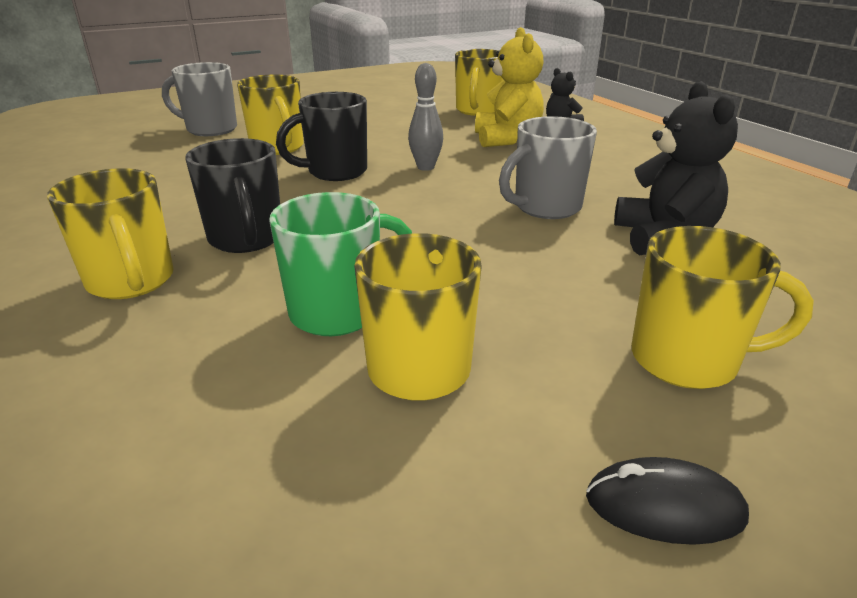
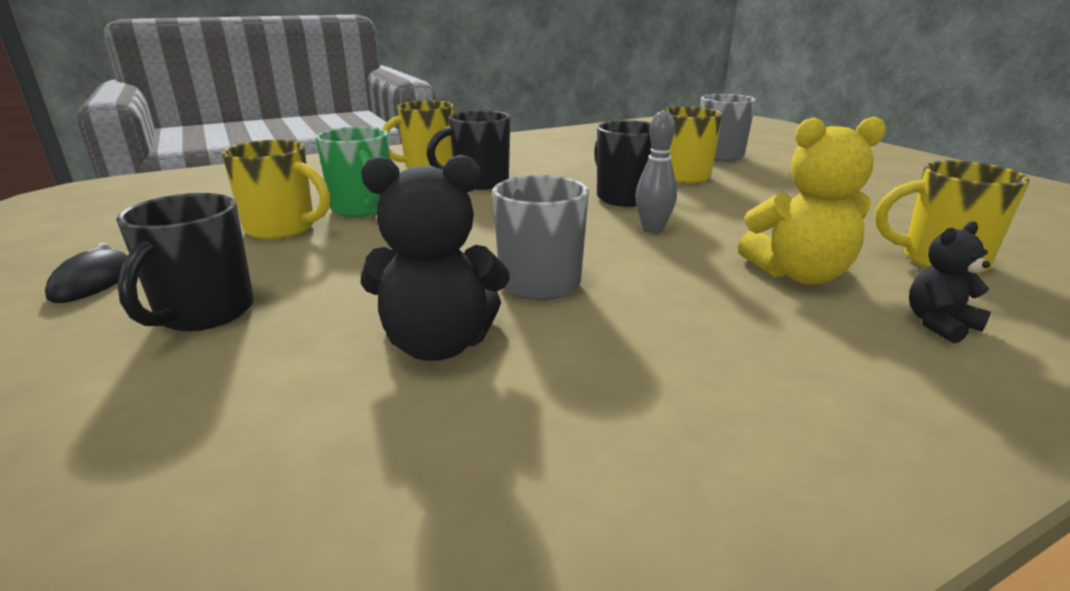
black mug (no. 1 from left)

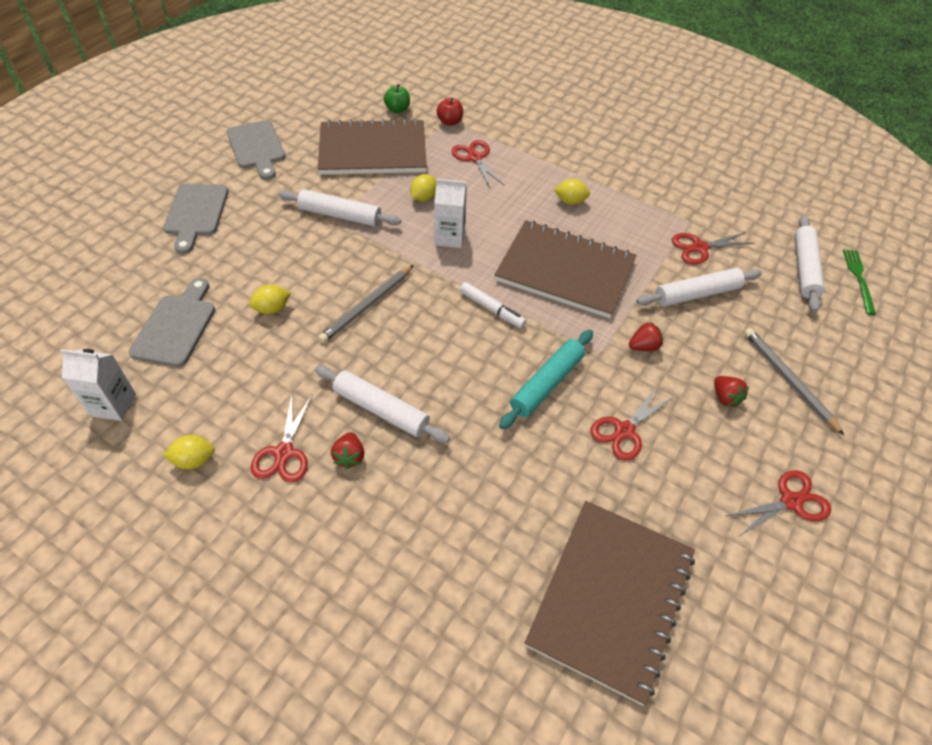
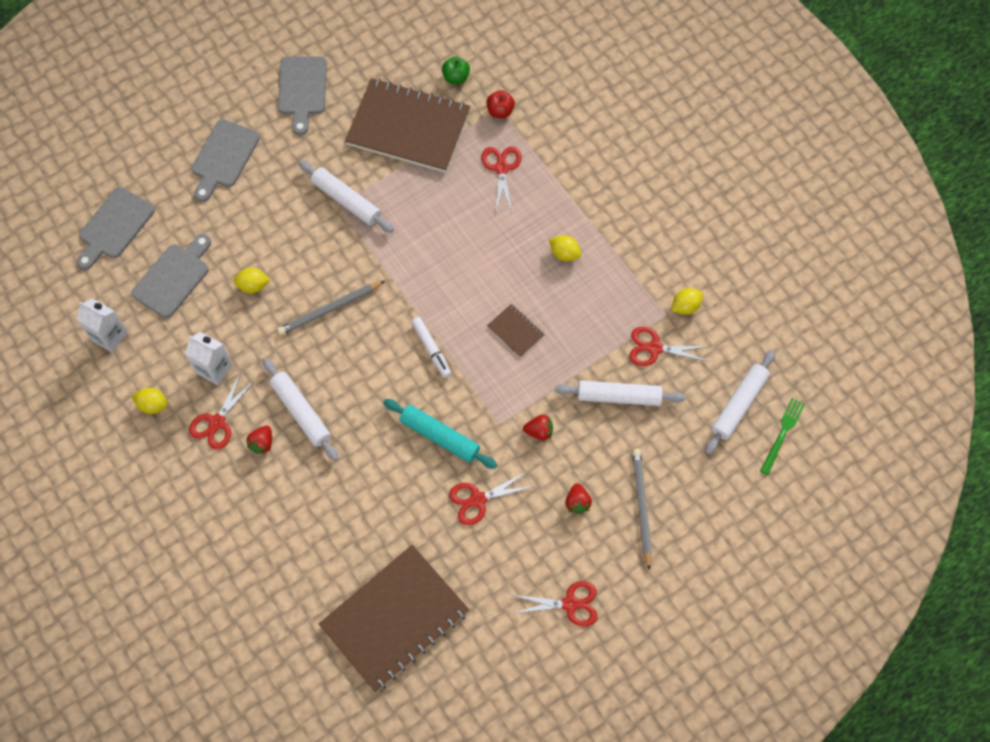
grey cutting board (no. 1 from left)
yellow lemon (no. 4 from left)
white carton (no. 2 from left)
turquoise rolling pin
brown notebook (no. 3 from left)

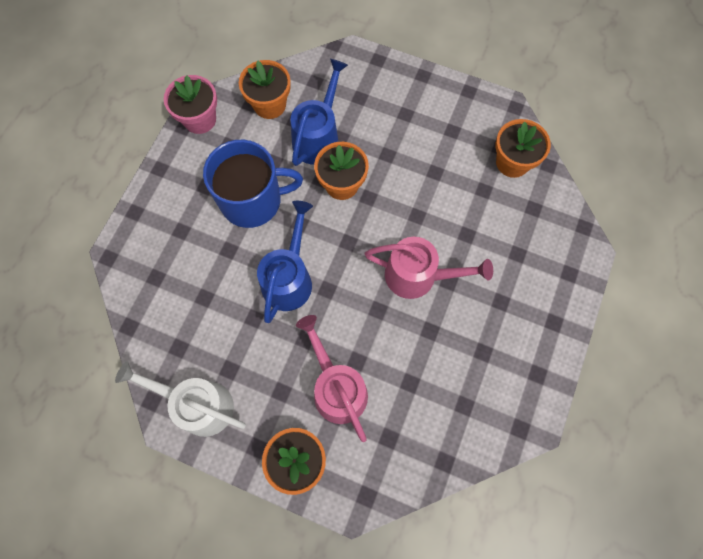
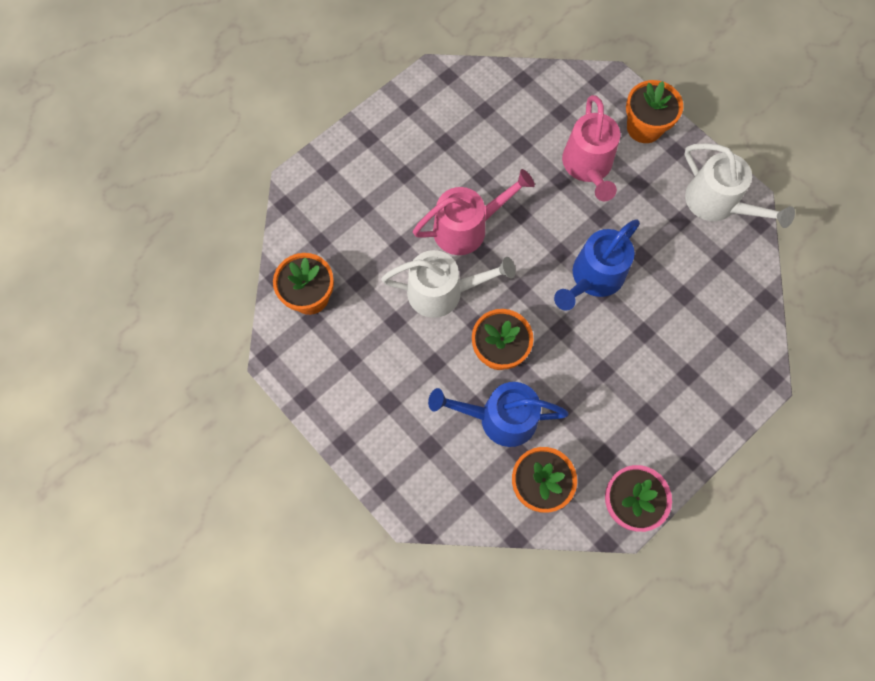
blue mug
white watering can (no. 1 from left)
blue watering can (no. 1 from left)
pink watering can (no. 1 from left)

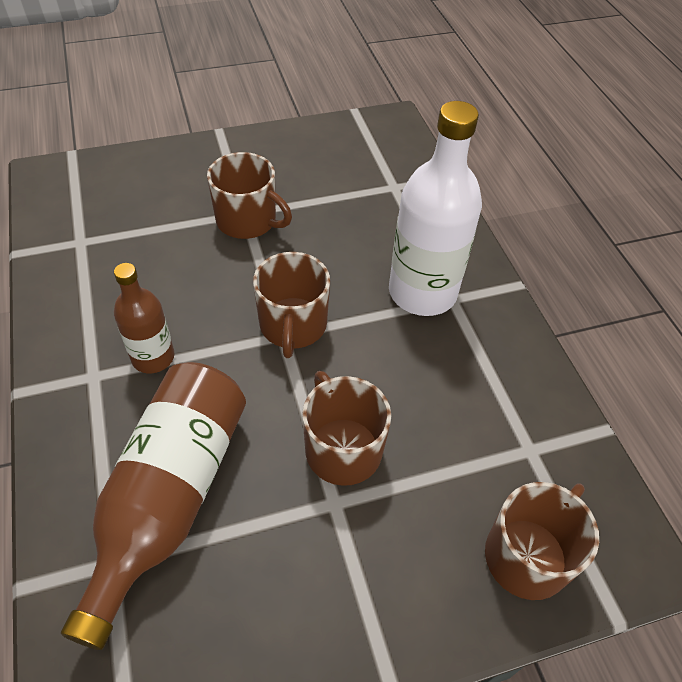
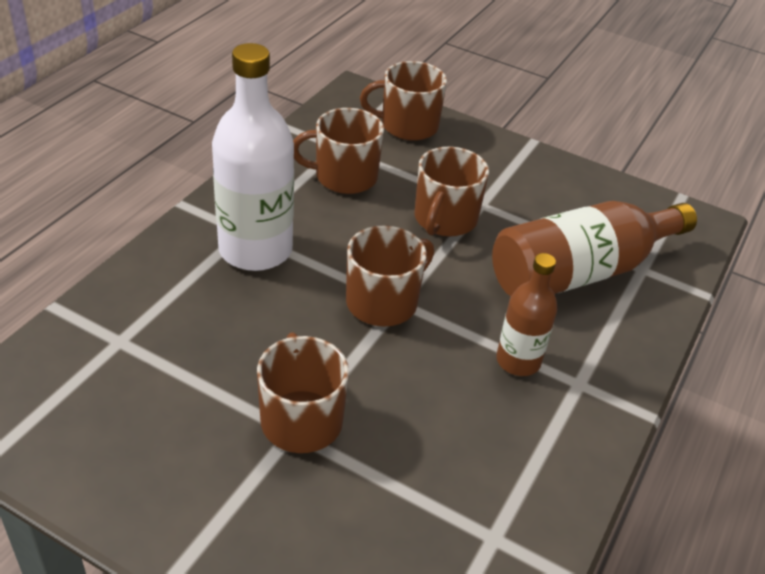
brown mug (no. 2 from left)

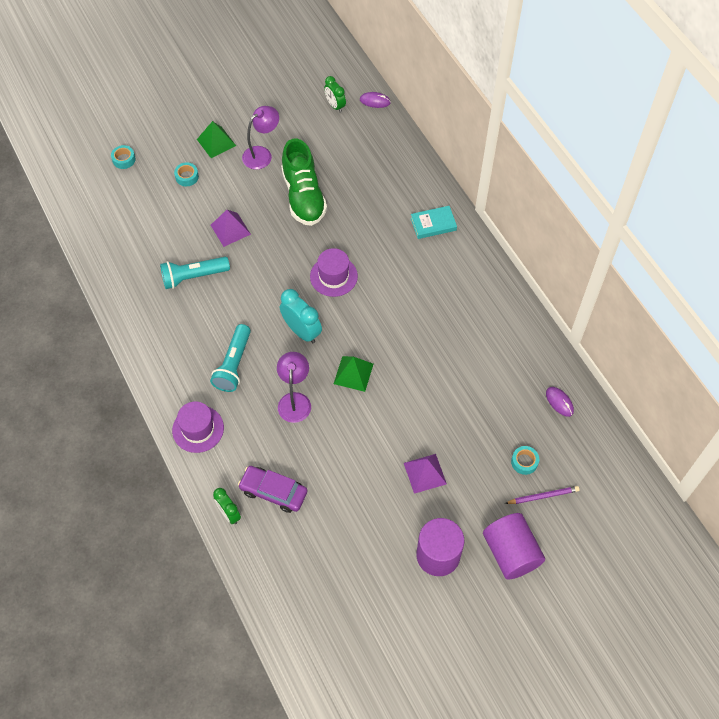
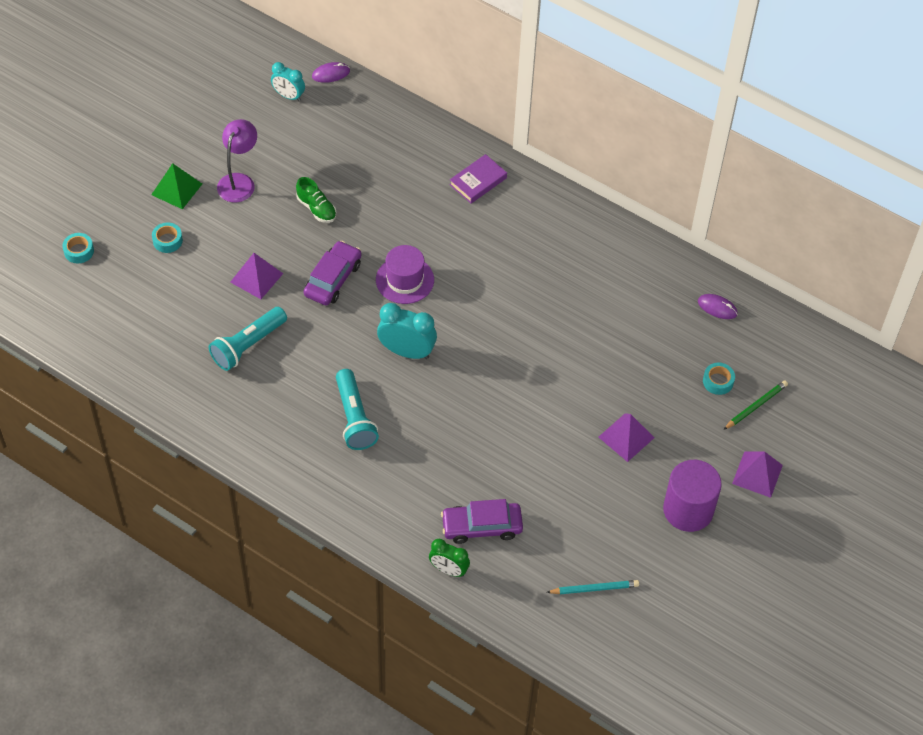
purple hat (no. 1 from left in the first image)
purple lamp (no. 2 from left in the first image)
green pyramid (no. 2 from left in the first image)
purple car (no. 1 from left)
turquoise pencil
purple pyramid (no. 3 from left)
turquoise clock (no. 1 from left)
purple book
green pencil
green shoe

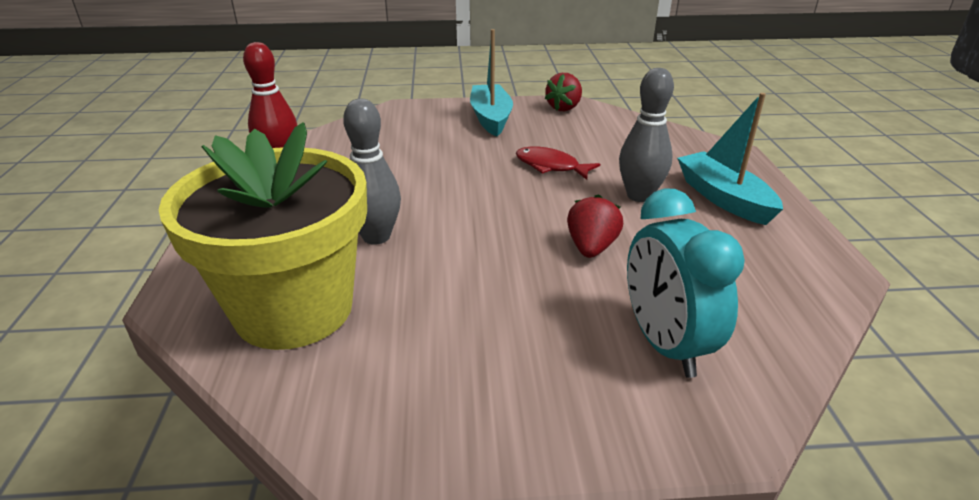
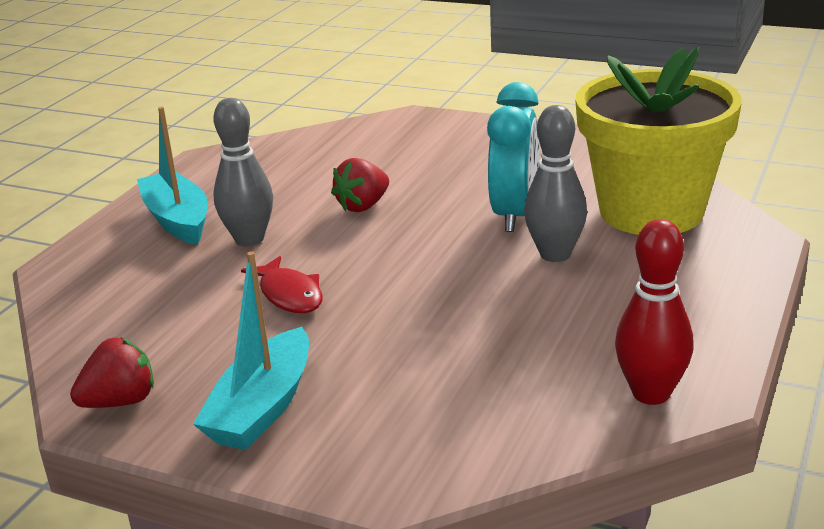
turquoise clock
turquoise boat (no. 1 from left)

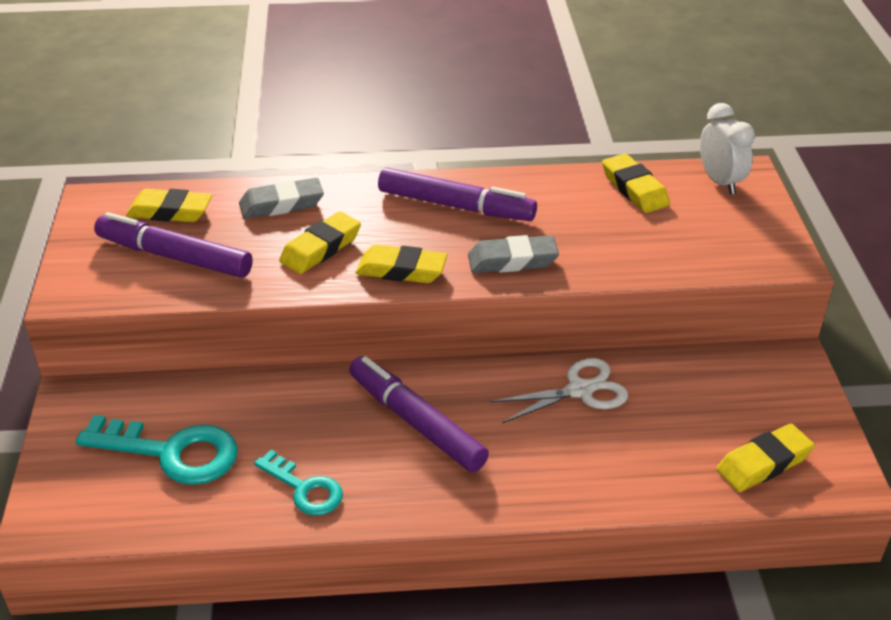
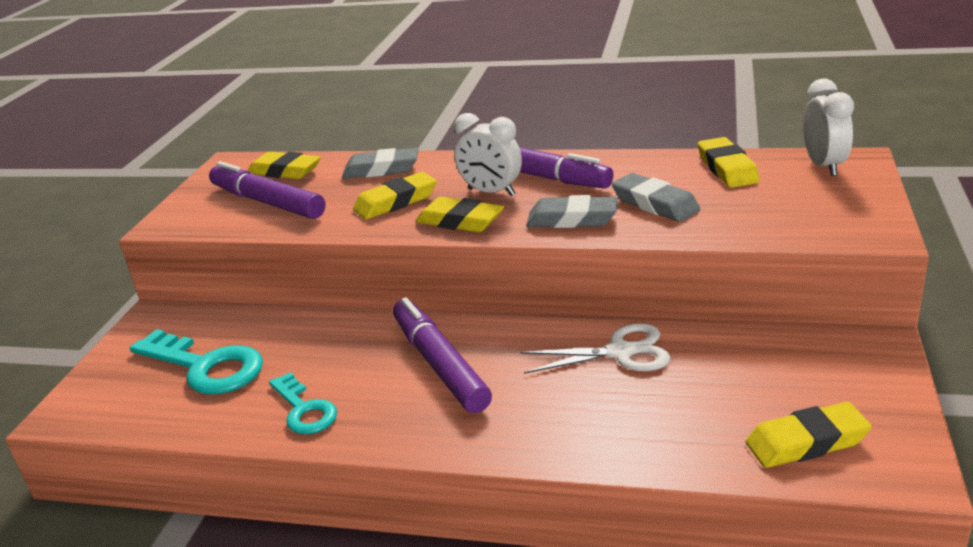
white clock (no. 1 from left)
grey eraser (no. 3 from left)

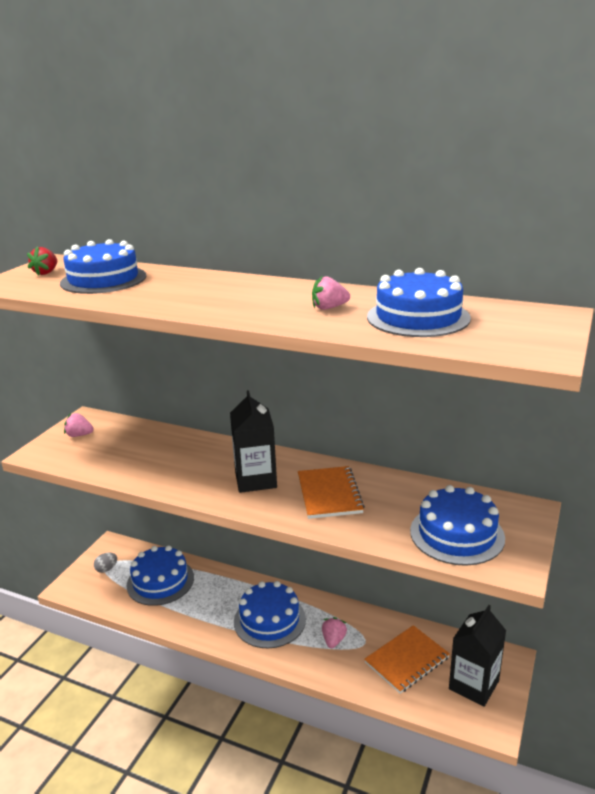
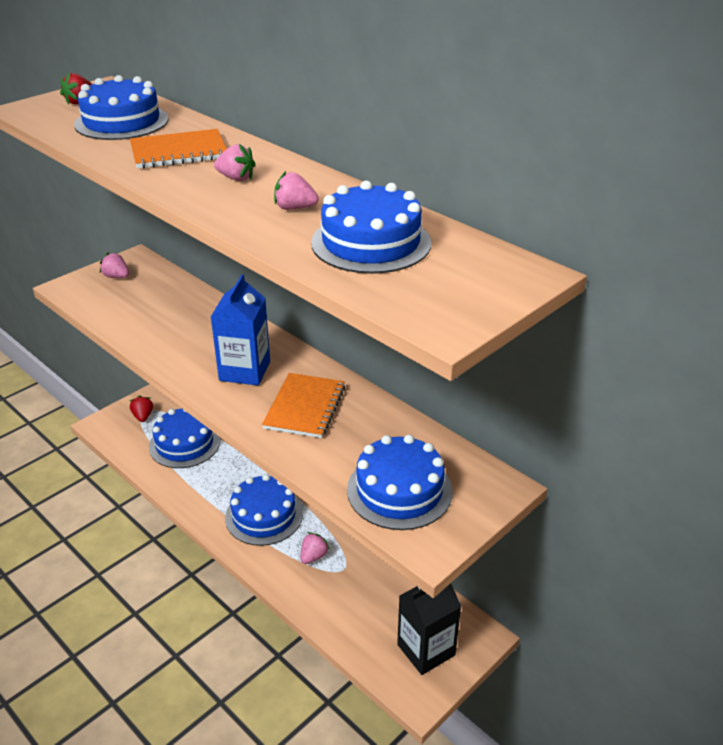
pink strawberry (no. 2 from left)
orange notebook (no. 1 from left)
red strawberry (no. 2 from left)
blue carton

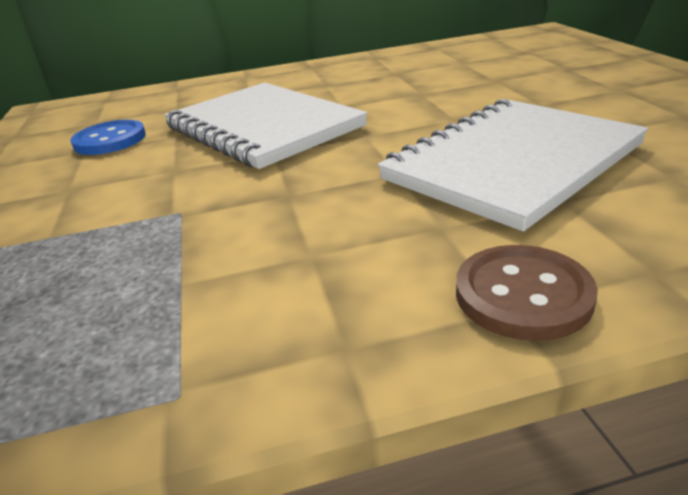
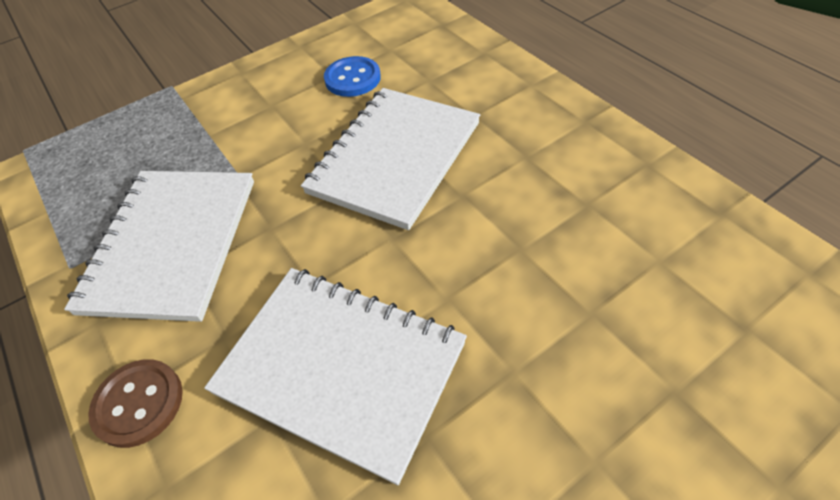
white notebook (no. 1 from left)

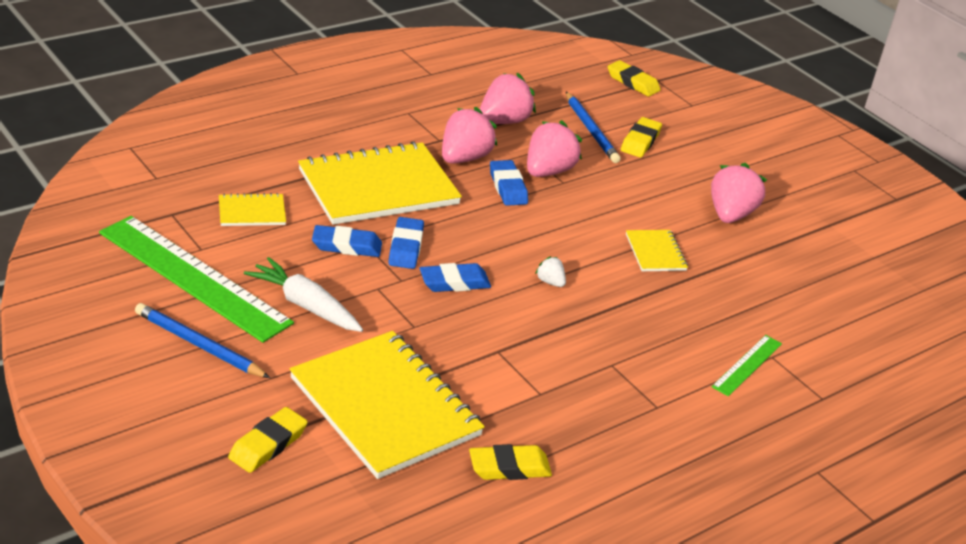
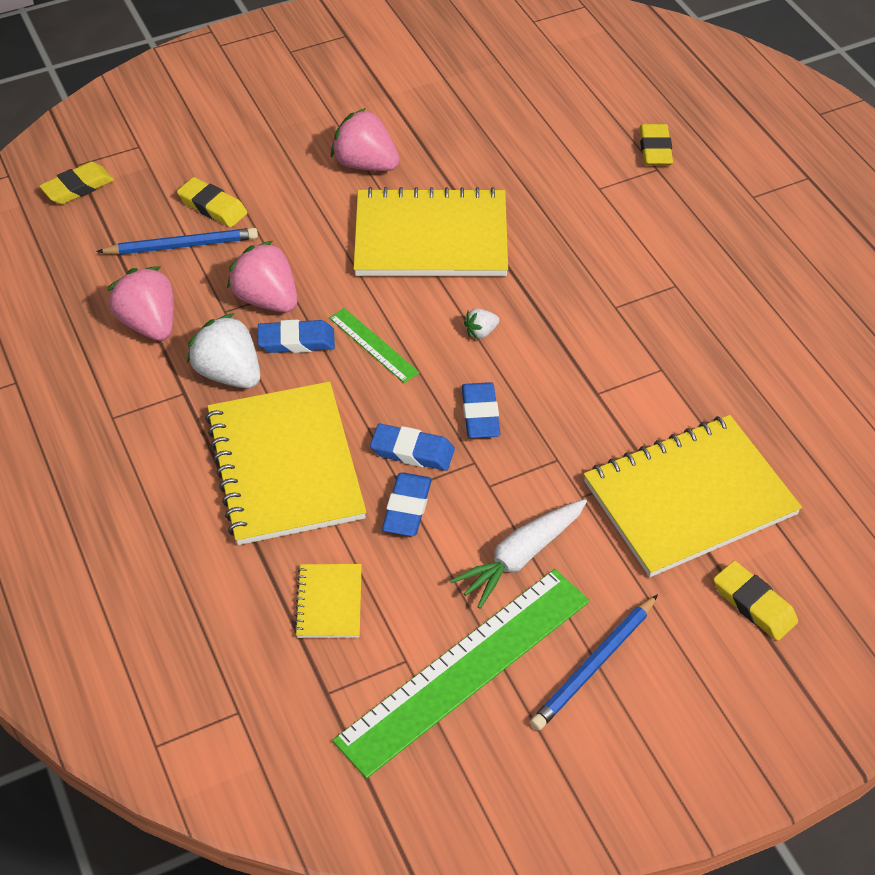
yellow eraser (no. 3 from left)
green ruler (no. 1 from left)
white strawberry (no. 1 from left)
yellow notebook (no. 3 from left)

